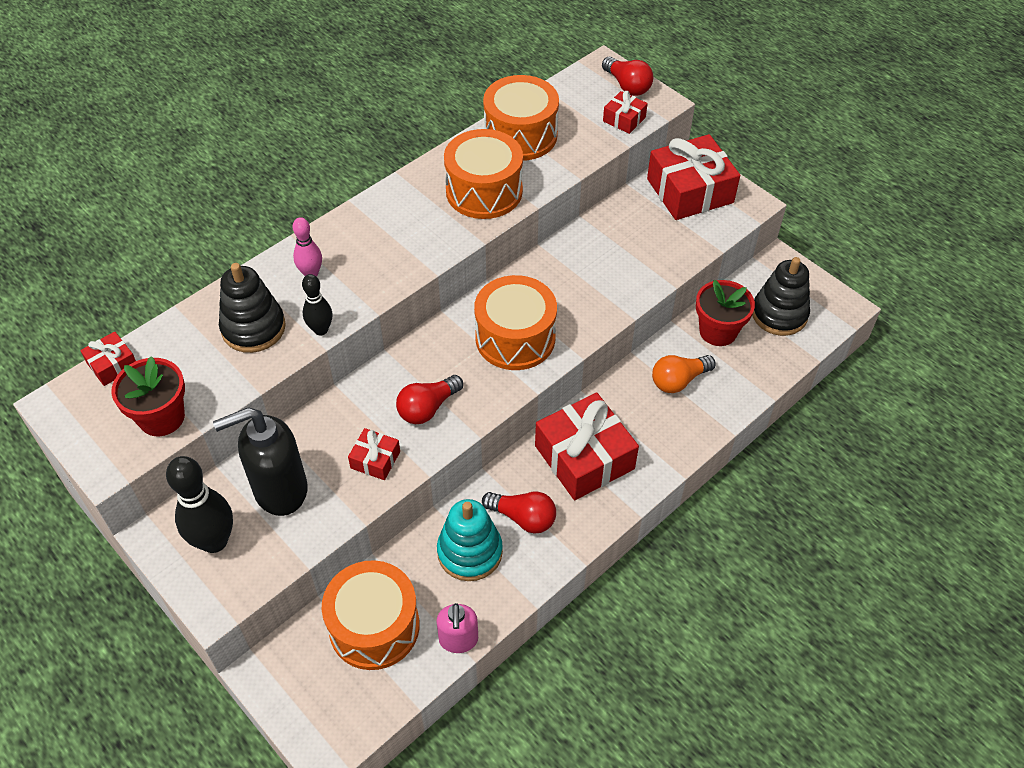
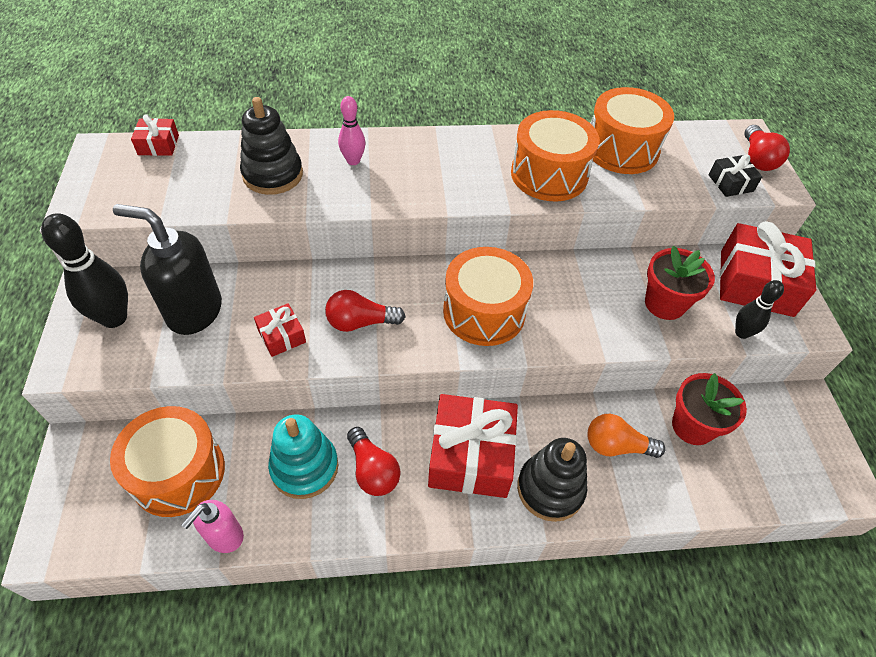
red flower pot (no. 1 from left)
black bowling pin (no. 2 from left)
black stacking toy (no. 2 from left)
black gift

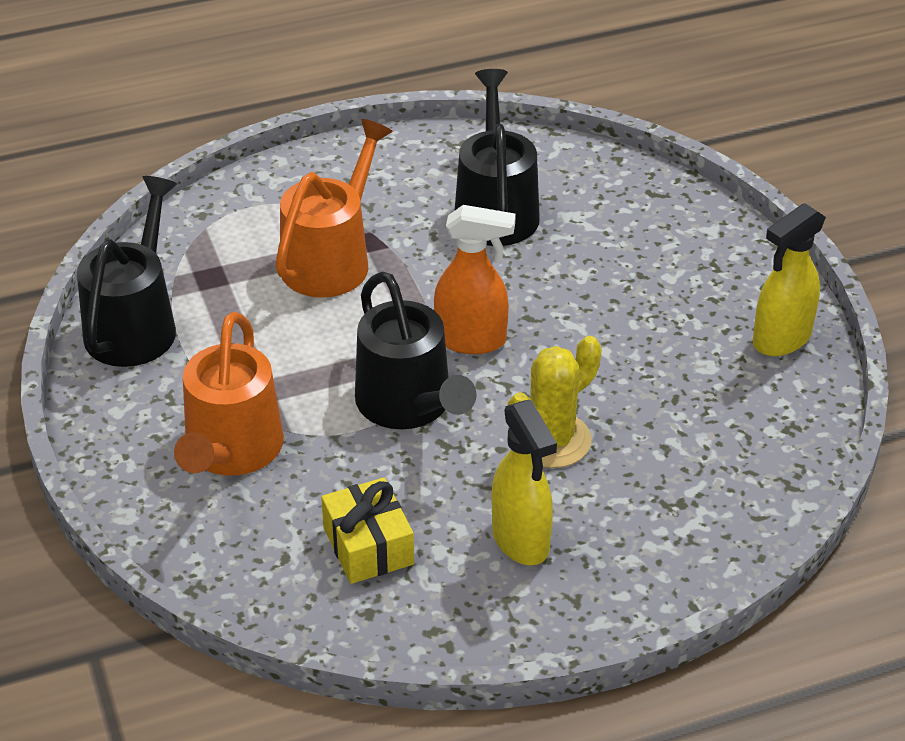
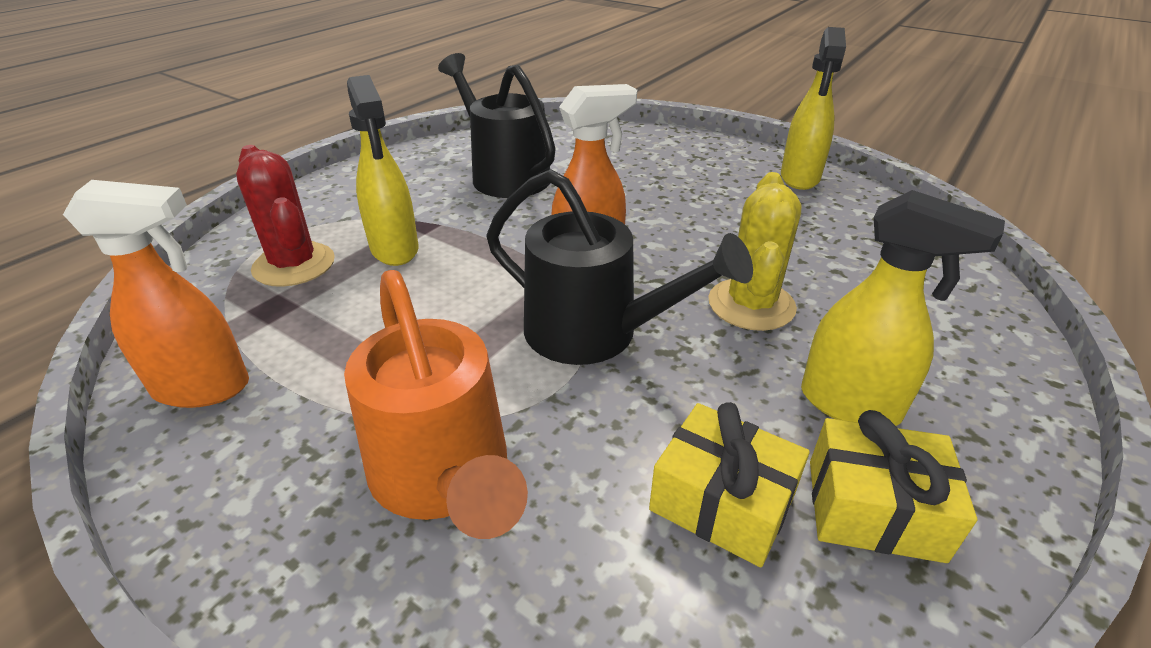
red cactus
yellow gift (no. 2 from left)
orange spray bottle (no. 1 from left)
yellow spray bottle (no. 1 from left)

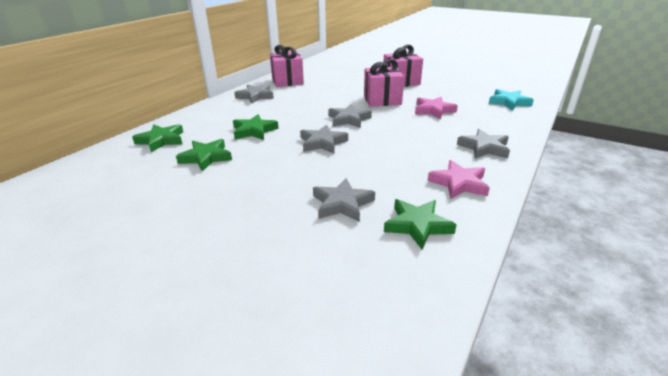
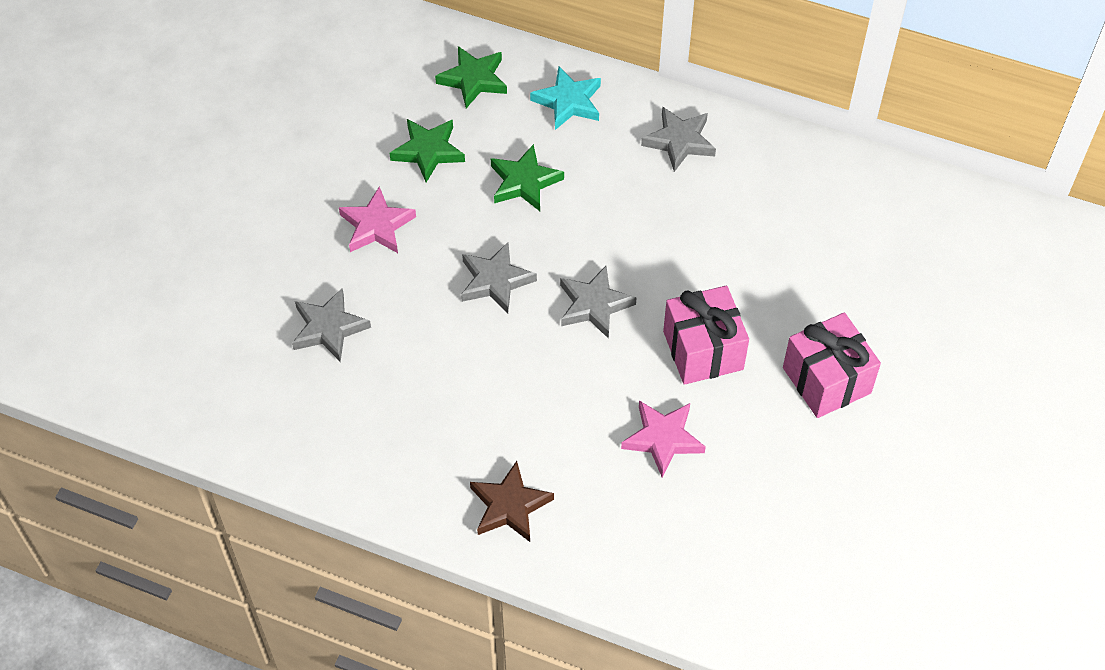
pink gift (no. 1 from left in the first image)
green star (no. 4 from left in the first image)
pink star (no. 1 from left)
turquoise star
brown star

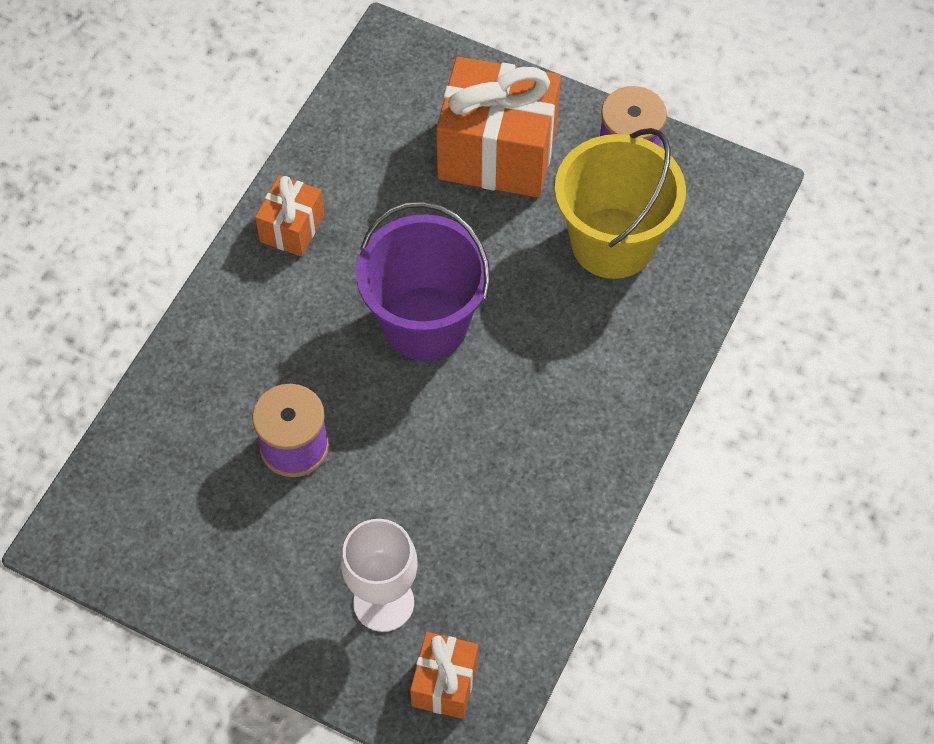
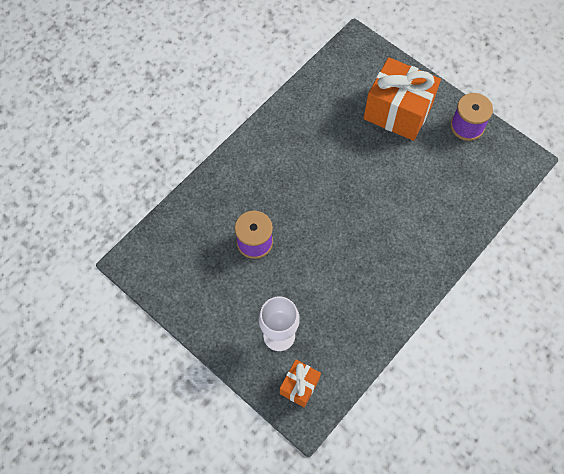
orange gift (no. 1 from left in the first image)
purple bucket
yellow bucket

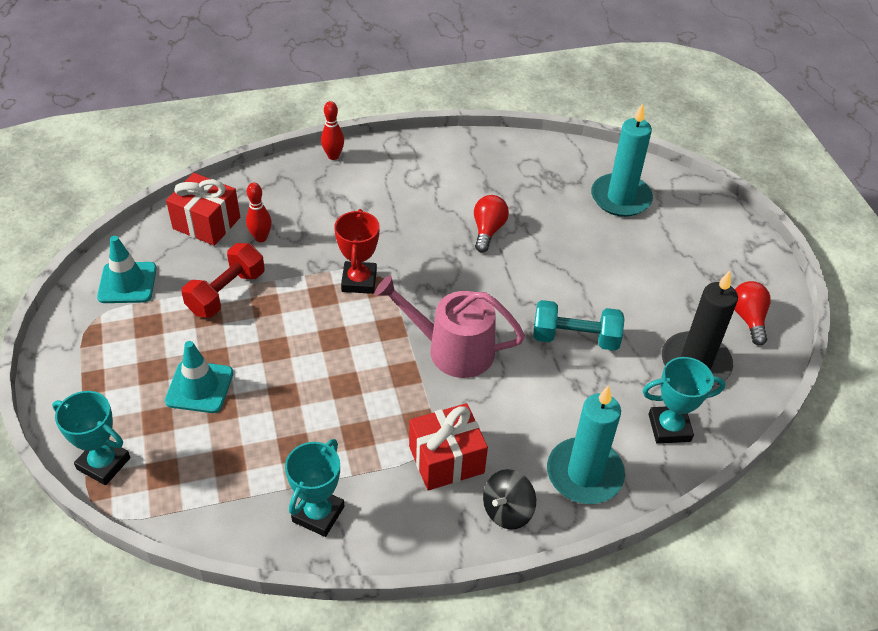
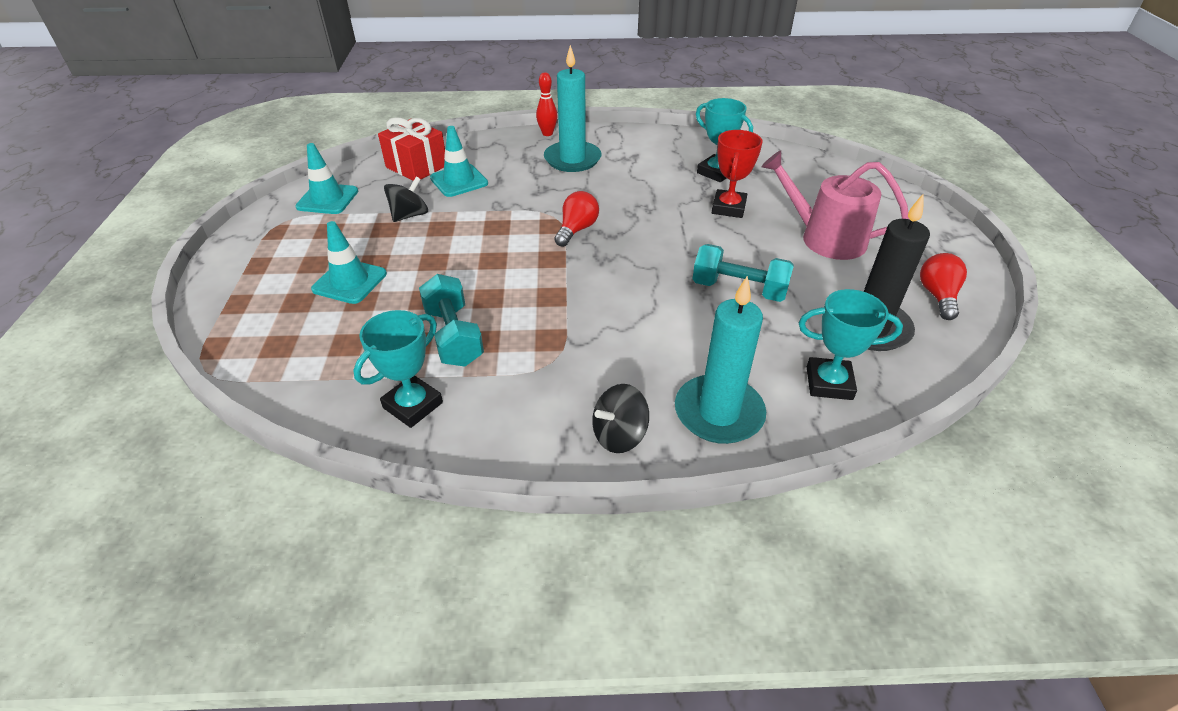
red gift (no. 2 from left in the first image)
turquoise dumbbell (no. 1 from left)
turquoise trophy (no. 2 from left)
red trophy
pink watering can
red light bulb (no. 1 from left)
turquoise candle (no. 1 from left)
black spinning top (no. 1 from left)
turquoise traffic cone (no. 3 from left)

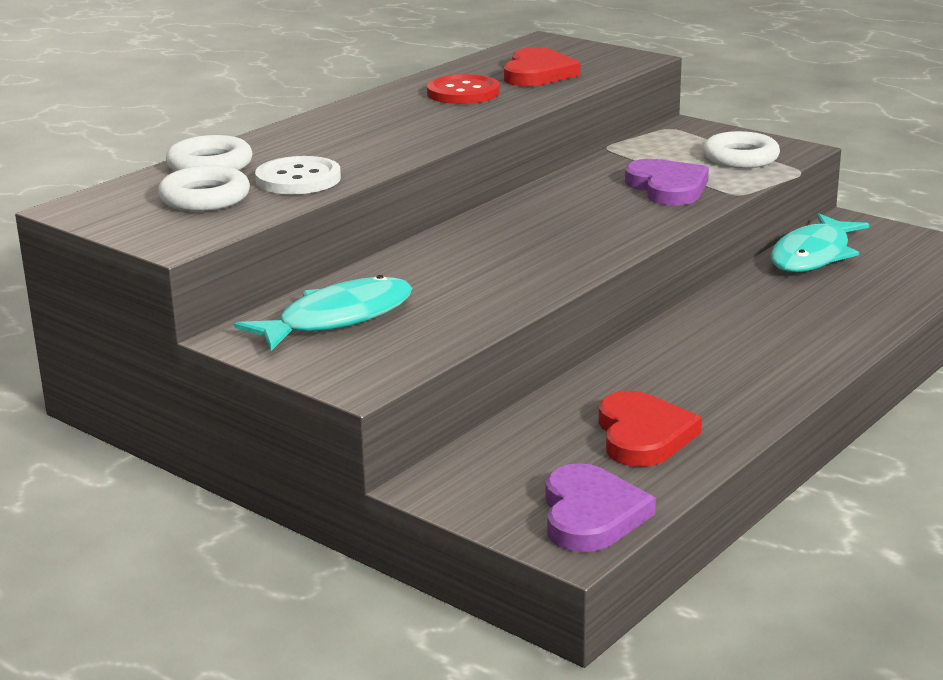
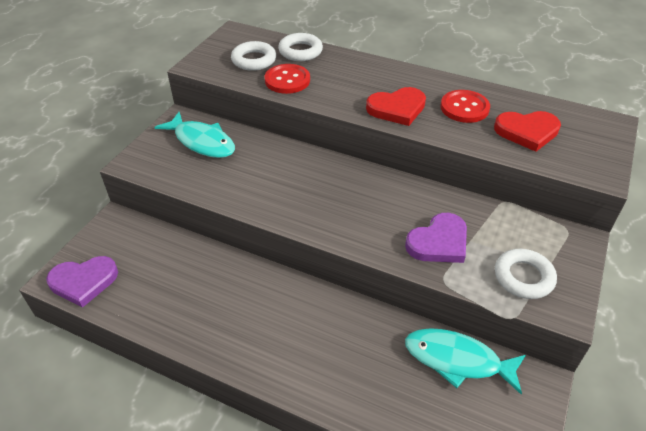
red heart (no. 1 from left)
red button (no. 1 from left)

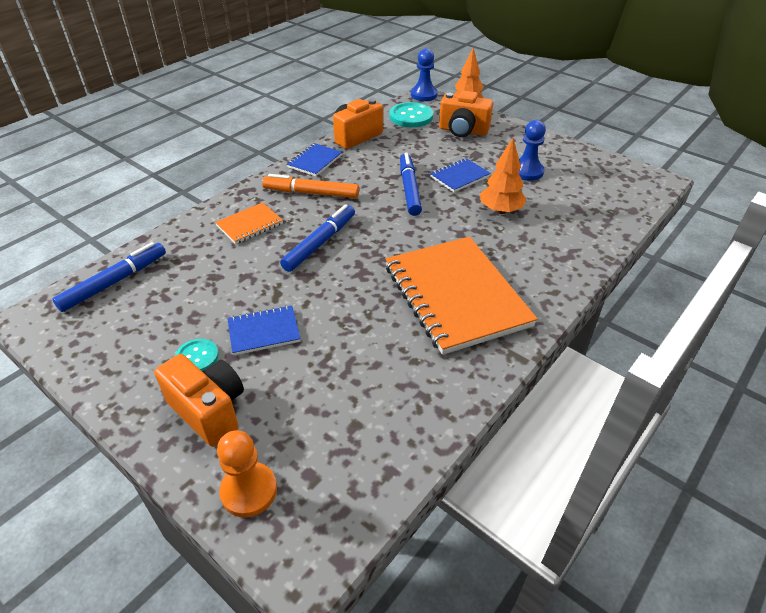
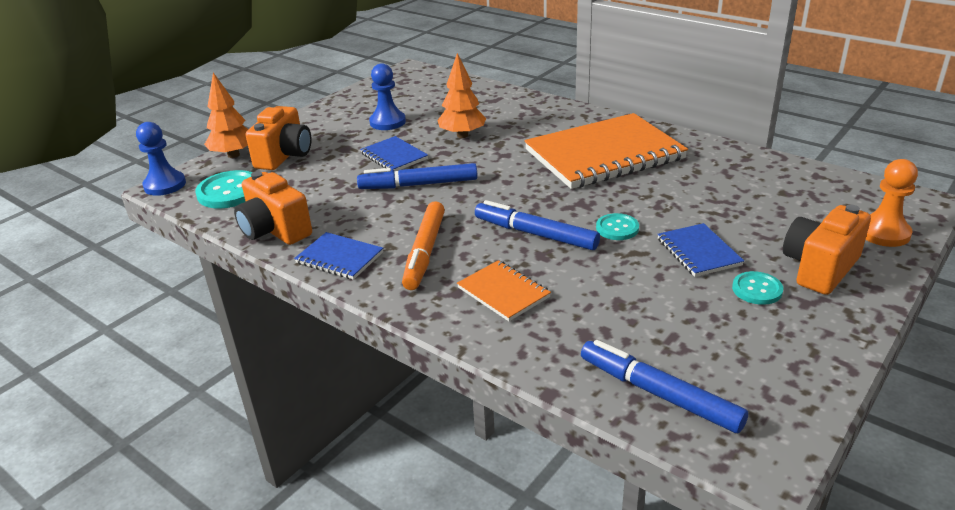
turquoise button (no. 2 from left)

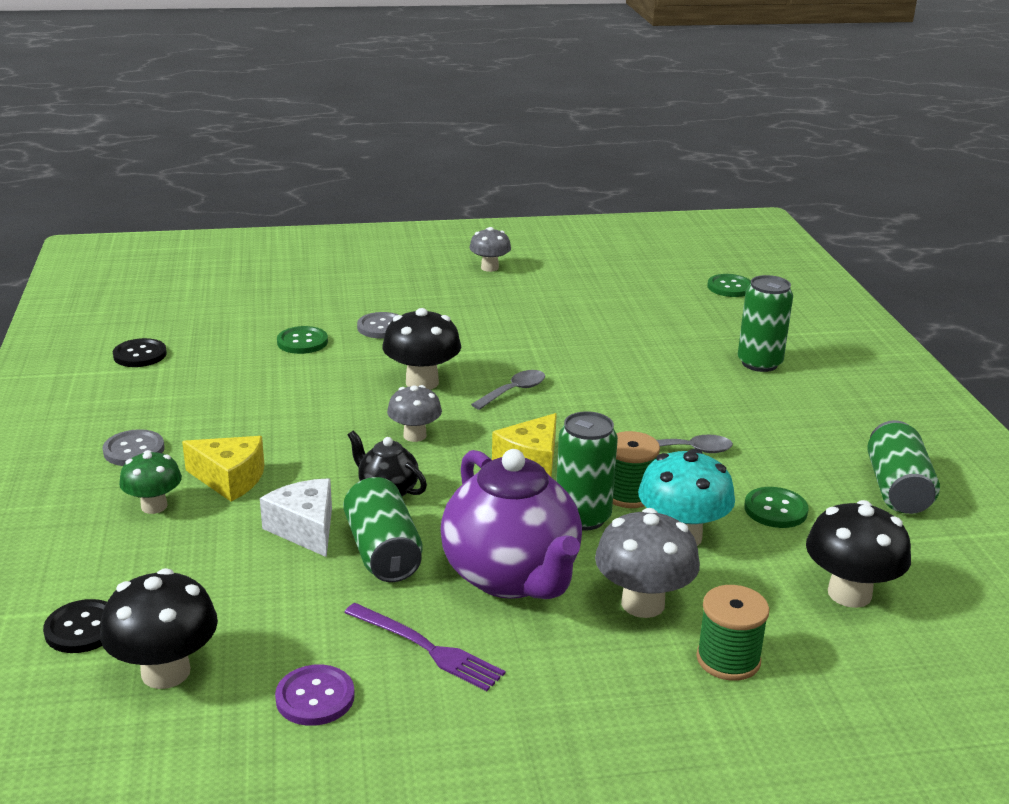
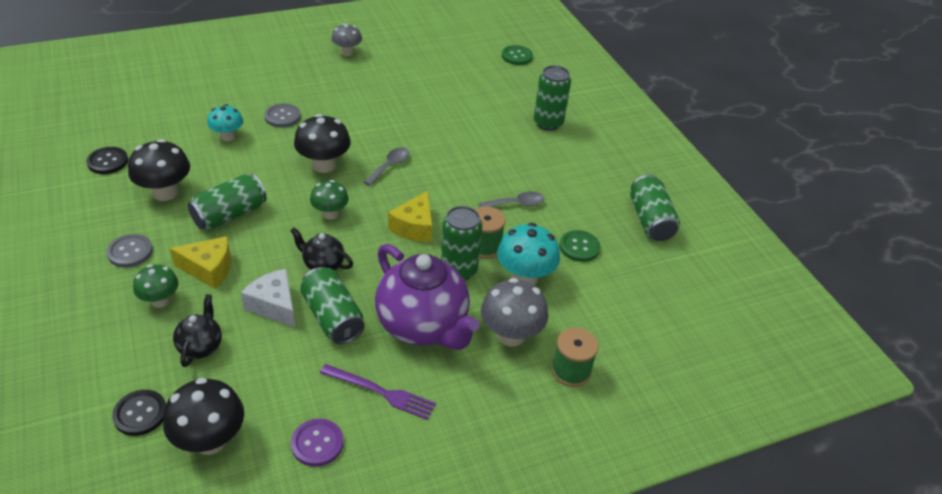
black teapot (no. 1 from left)
green can (no. 1 from left)
black mushroom (no. 1 from left)
turquoise mushroom (no. 1 from left)
green mushroom (no. 2 from left)

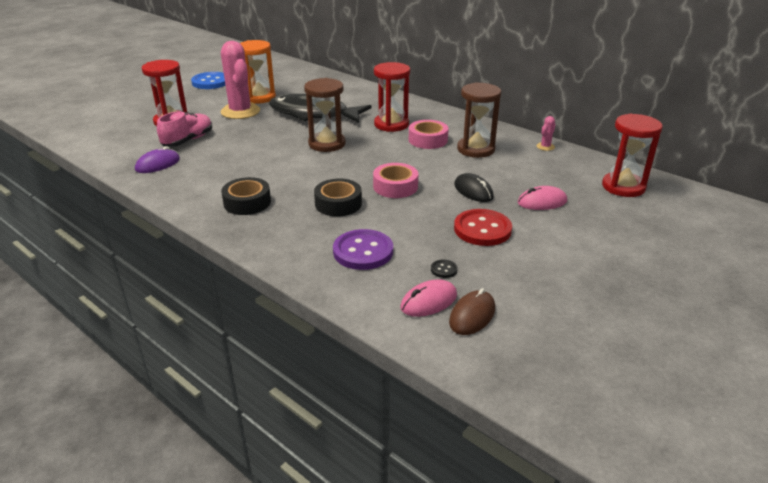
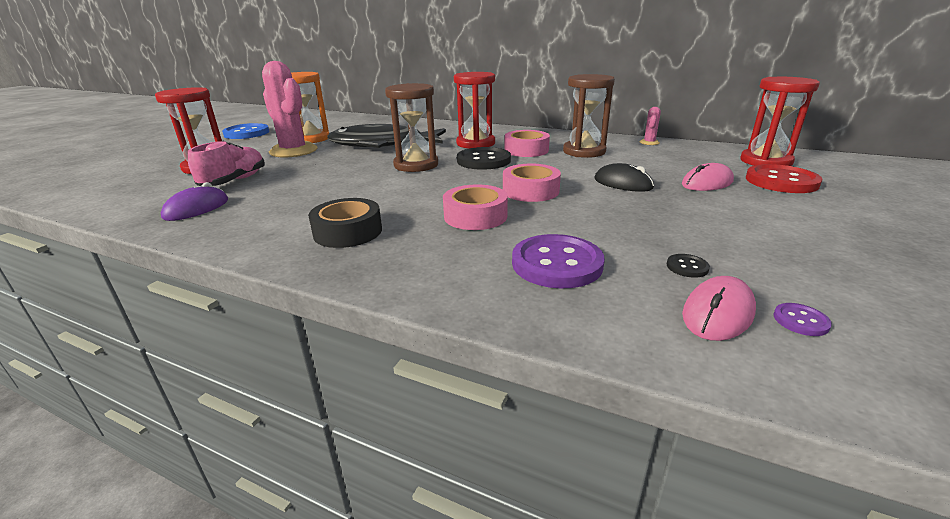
black button (no. 1 from left)
red button
purple button (no. 2 from left)
pink tape (no. 1 from left)

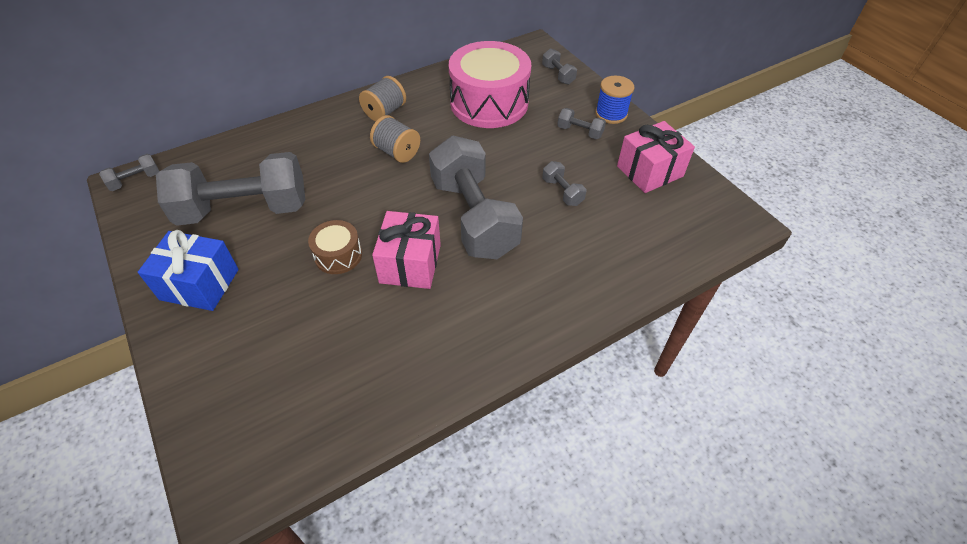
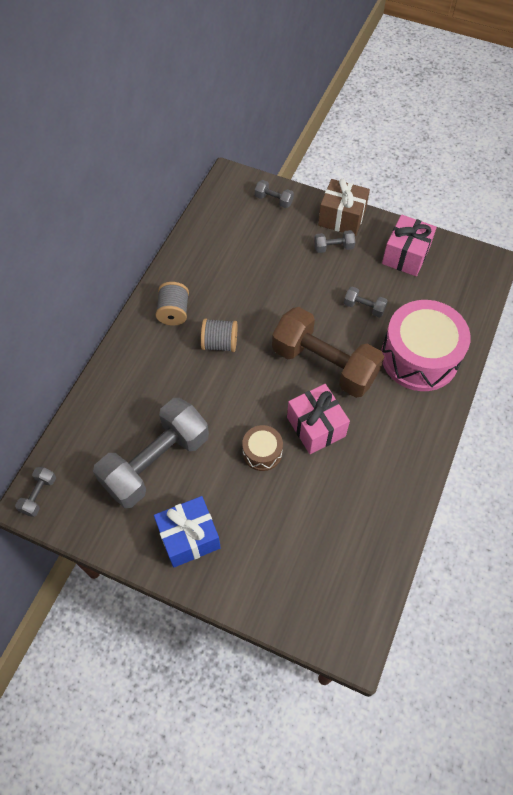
pink drum
brown gift
brown dumbbell

